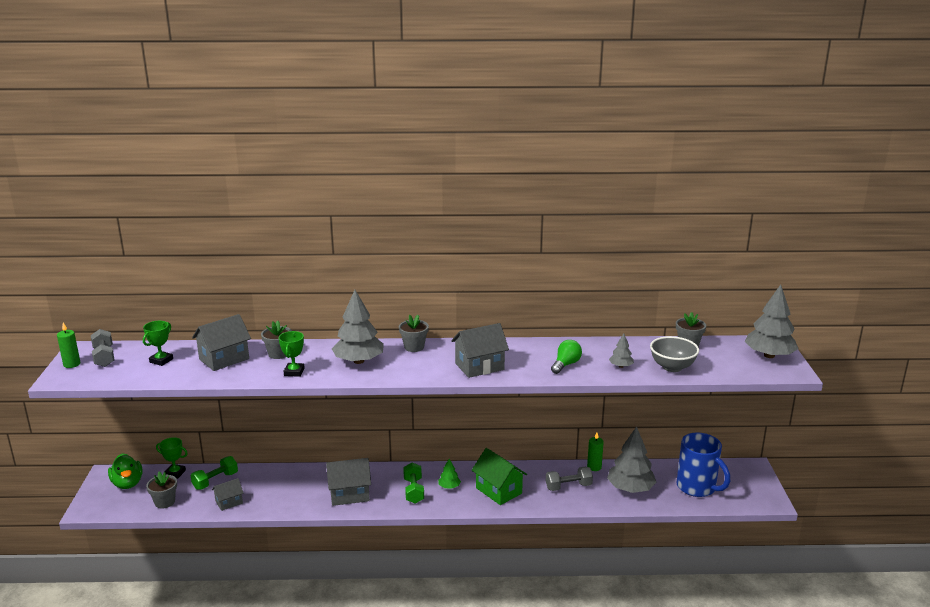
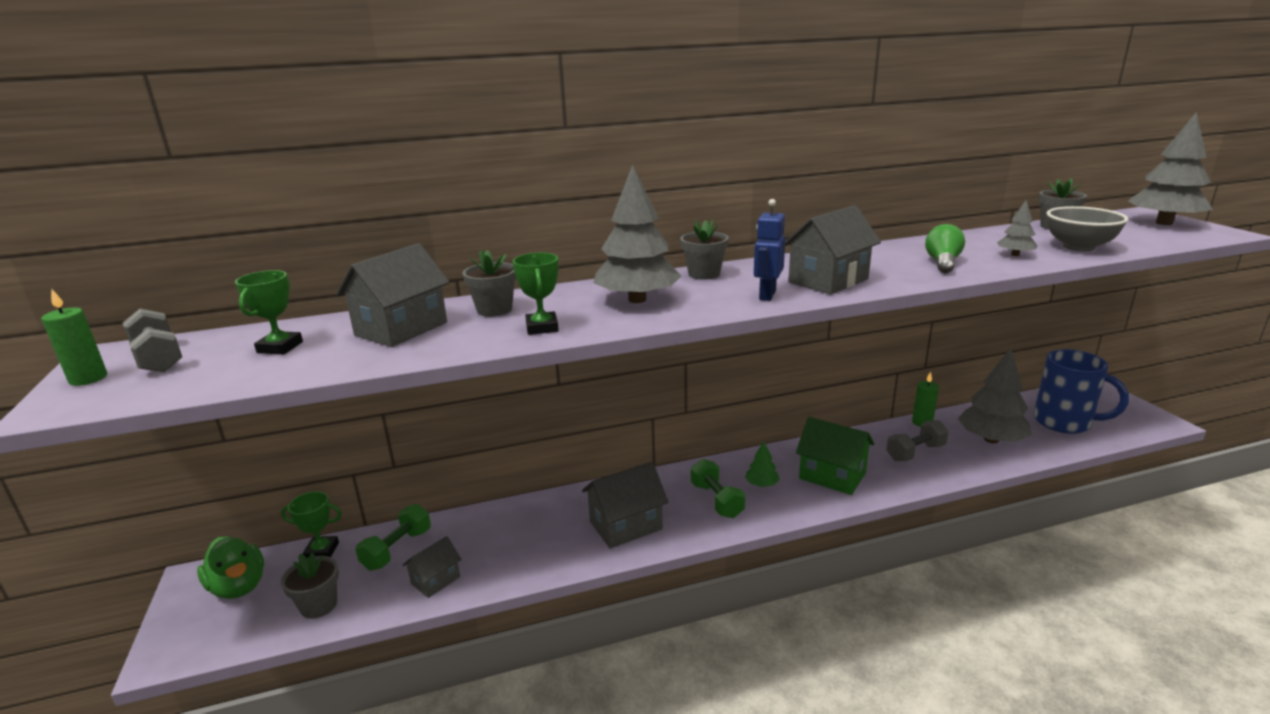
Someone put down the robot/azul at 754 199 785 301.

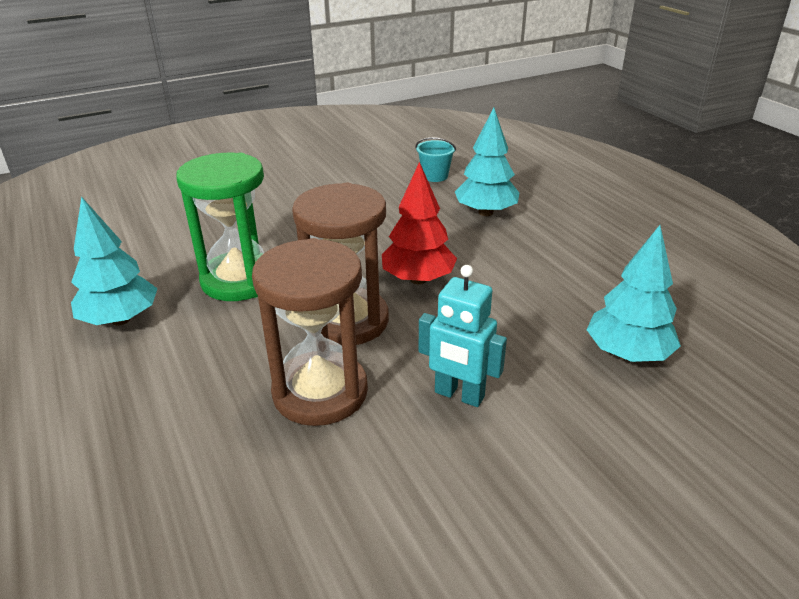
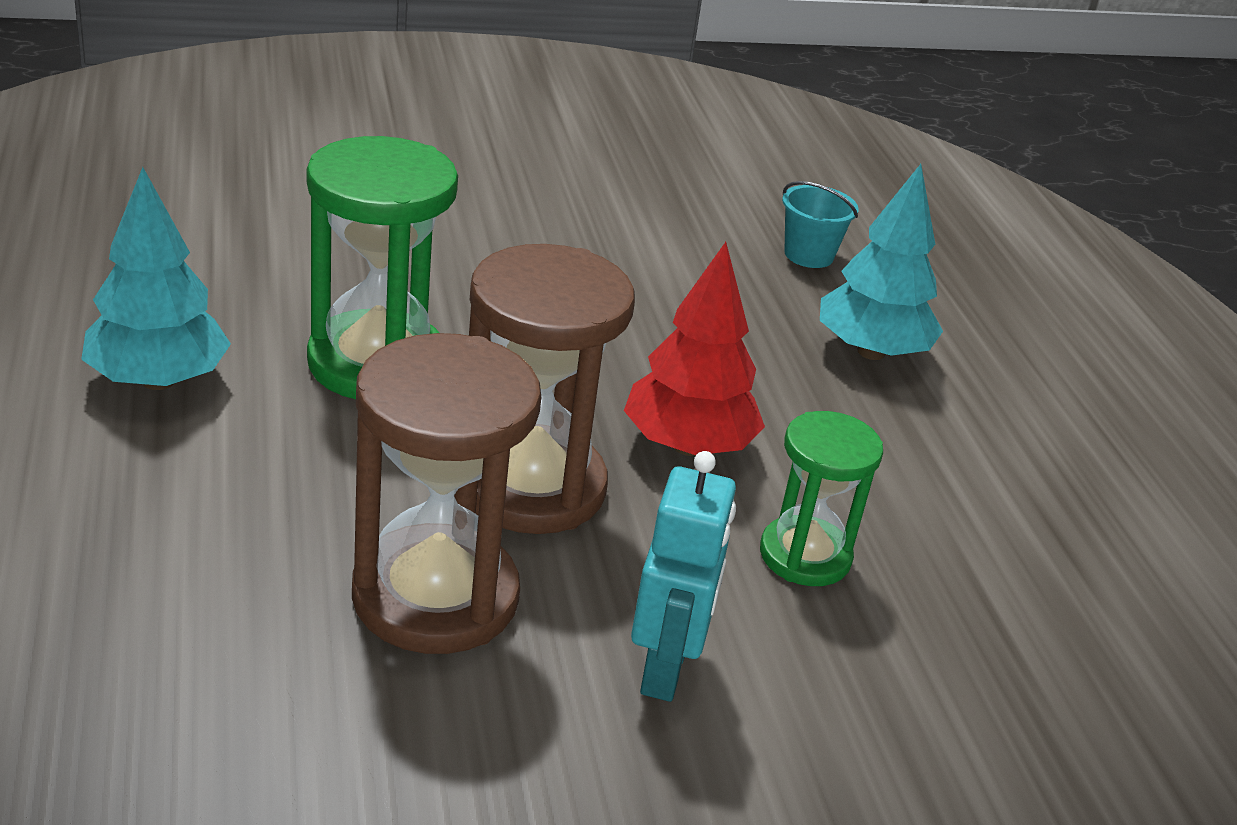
Someone rotated the robot/turquesa at 419 265 507 407 by 120 degrees counterclockwise. Someone took away the árbol/turquesa at 587 225 681 362. Someone put down the reloj de arena/verde at 760 411 883 586.

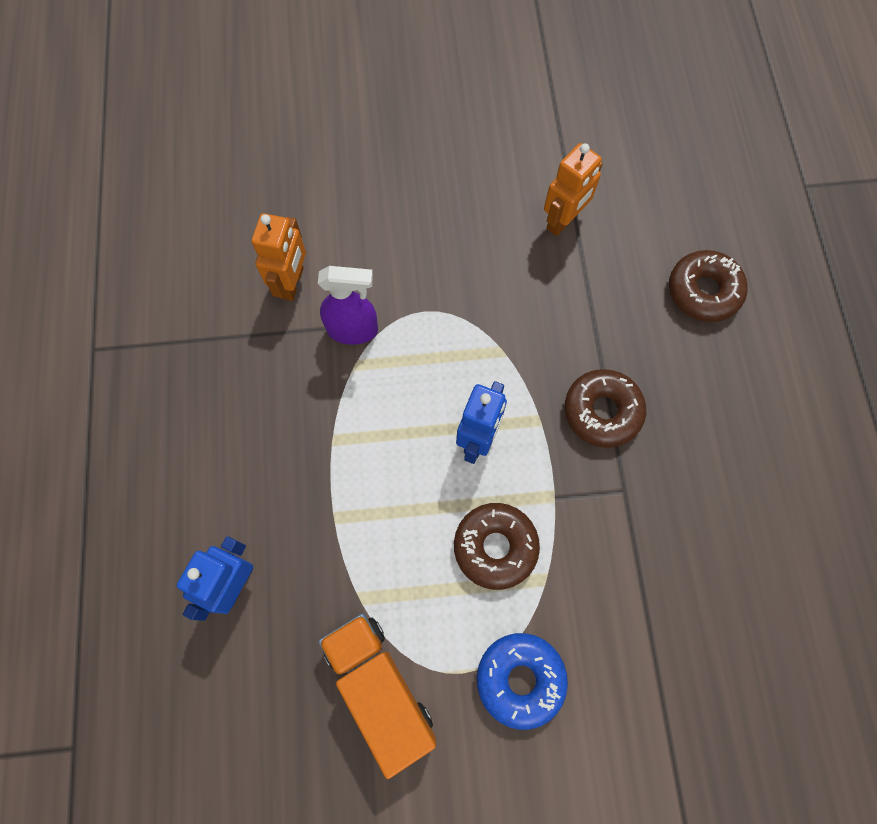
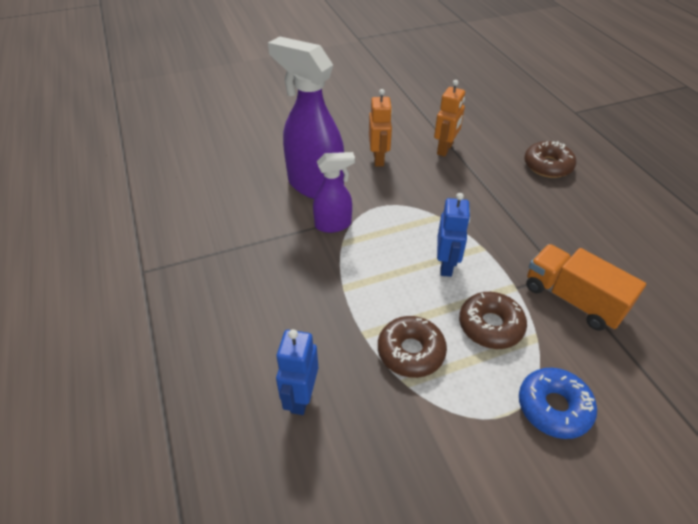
Someone carried the robot/naranja from 252 213 306 301 to 369 89 392 166. Someone carried the camión/naranja from 319 614 436 779 to 526 244 646 331. Someone carried the rosquilla/marrón from 565 369 646 448 to 378 316 447 378. Someone put down the pulverizador/morado at 268 36 344 199.

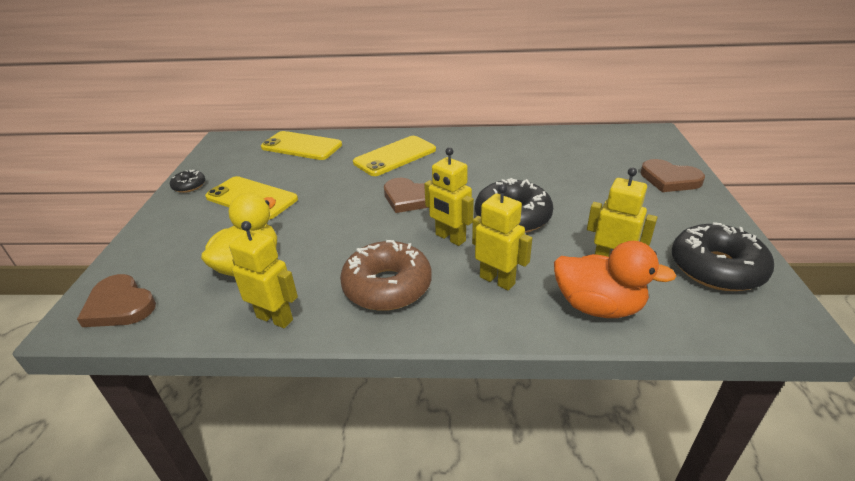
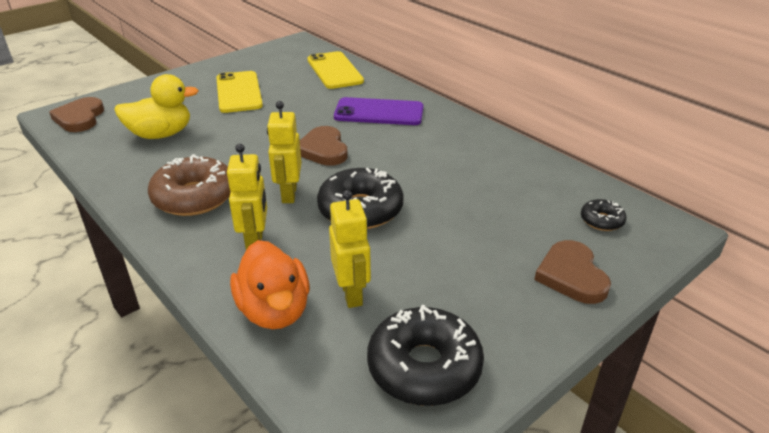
Someone carried the rosquilla/negro from 170 170 205 193 to 581 199 626 231. Someone took away the robot/amarillo at 229 221 298 328. Someone repainted the móvil/amarillo at 353 136 436 176, which became the móvil/morado at 334 97 424 125.

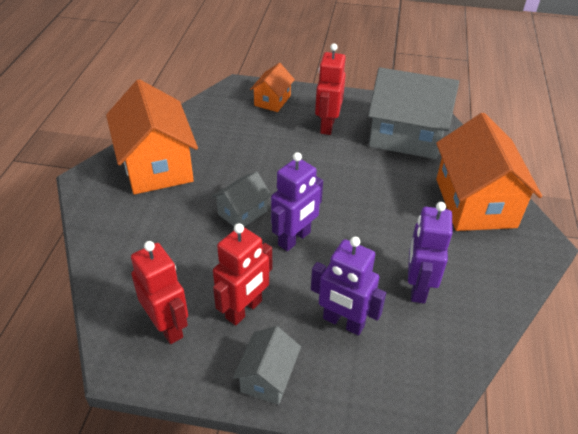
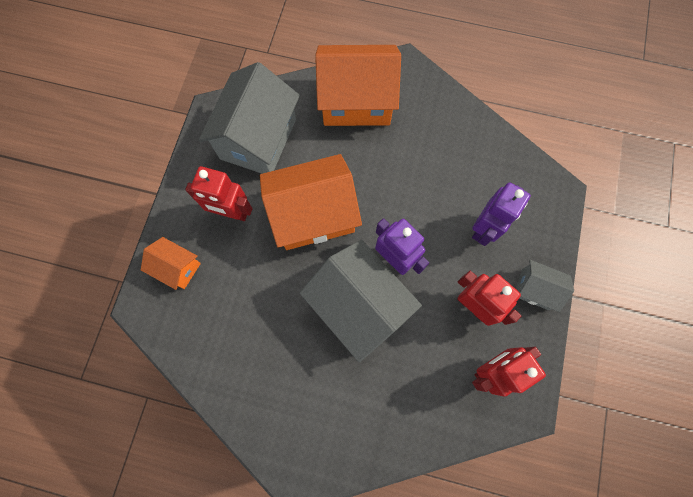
Someone carried the casa/naranja from 106 79 198 194 to 260 154 362 250. Someone scaled the casa/gris at 212 172 272 227 by 1.99. Someone took away the robot/morado at 408 202 452 304.

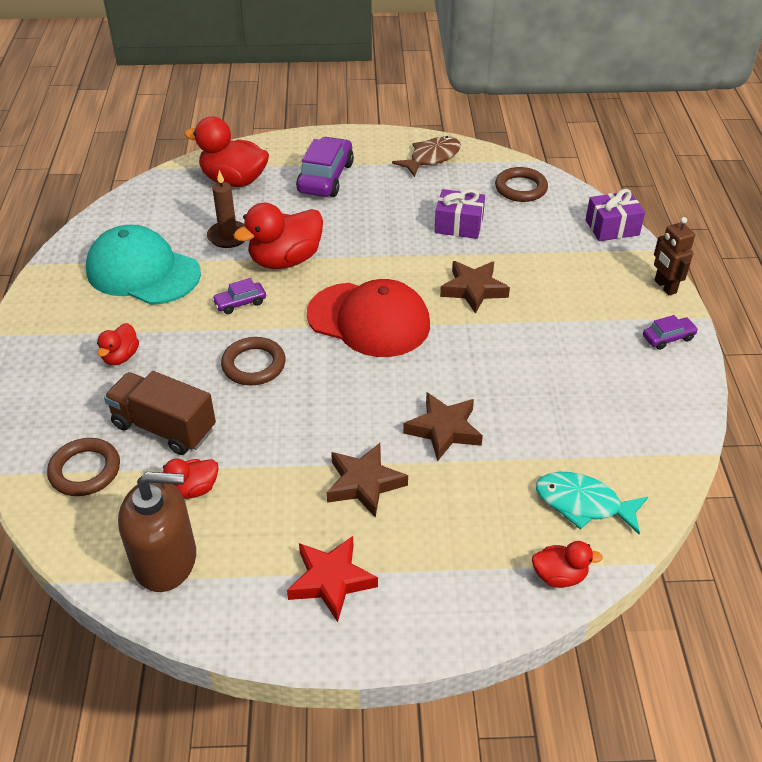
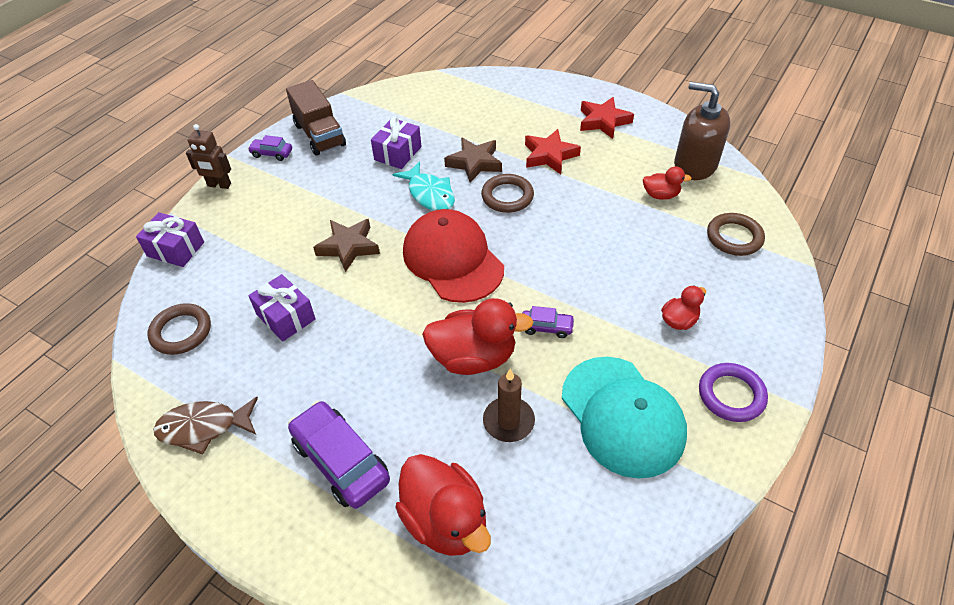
Someone carried the camión/marrón from 104 371 216 455 to 286 80 346 155. Someone carried the anillo/marrón from 221 337 286 385 to 481 174 534 213. Someone rotated the coche/morado at 296 137 354 197 by 90 degrees clockwise. Someone repainted the estrella/marrón at 327 443 408 518, which became the estrella/rojo at 525 129 581 174. Someone took away the pato/rojo at 532 541 603 588. Someone carried the pez/turquesa from 536 472 648 534 to 392 161 455 211. Someone rotated the robot/marrón at 654 217 695 295 by 90 degrees clockwise. Someone put down the regalo/morado at 371 117 422 169. Someone put down the anillo/morado at 699 363 768 422.

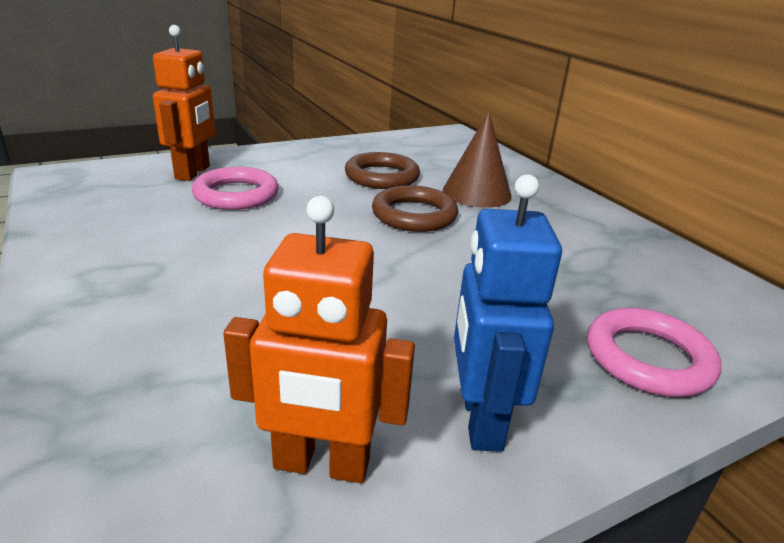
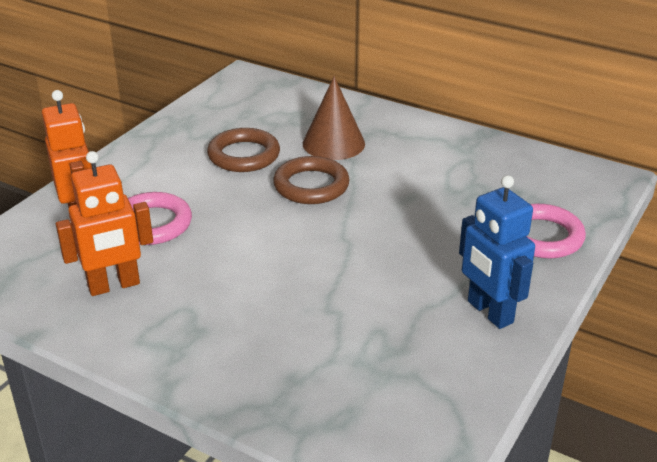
Someone carried the robot/naranja from 223 196 415 483 to 56 151 153 296.

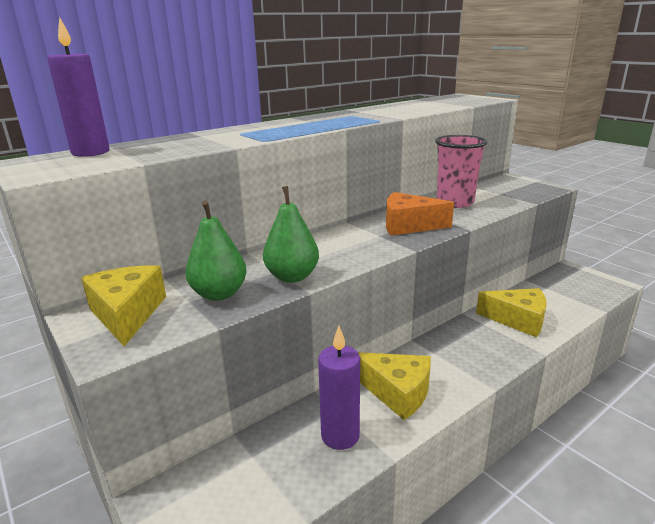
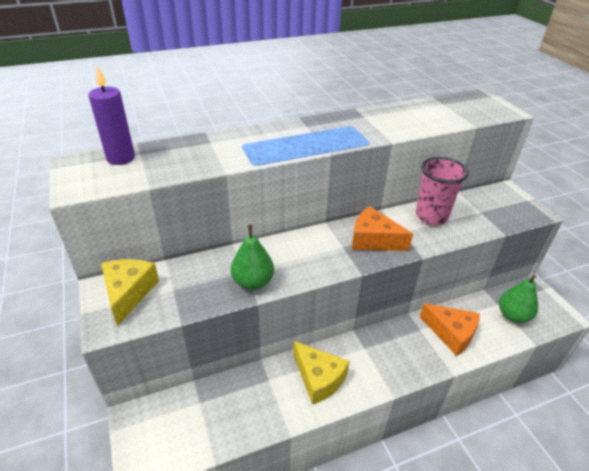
Someone carried the pera/verde from 185 201 247 301 to 499 275 538 323. Someone took away the vela/morado at 318 326 360 450. Someone repainted the queso/amarillo at 476 288 547 337, which became the queso/naranja at 420 303 479 356.

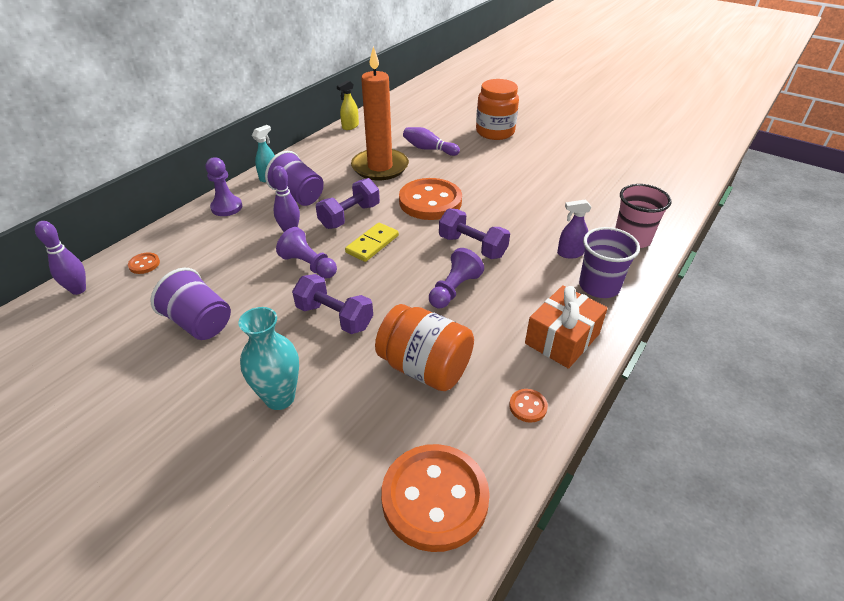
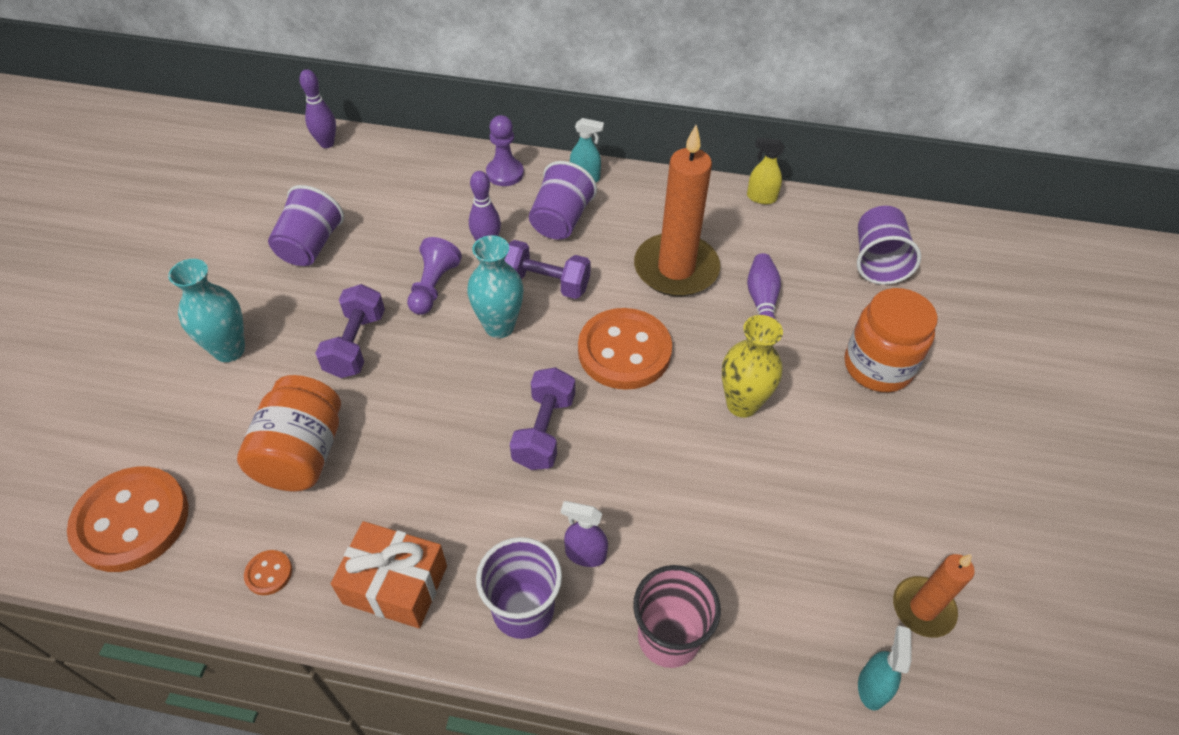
Someone took away the botón/naranja at 128 252 160 274. Someone swapped the ficha de dominó/amarillo at 345 223 399 262 for the florero/turquesa at 467 235 524 338. Someone took away the peón/morado at 429 248 484 309. Someone rotated the pulverizador/morado at 557 200 592 259 by 45 degrees counterclockwise. Someone put down the florero/amarillo at 722 315 783 418. Someone put down the vaso/morado at 857 206 921 285. Someone put down the pulverizador/turquesa at 858 626 912 710. Someone put down the vela/naranja at 893 554 975 638.

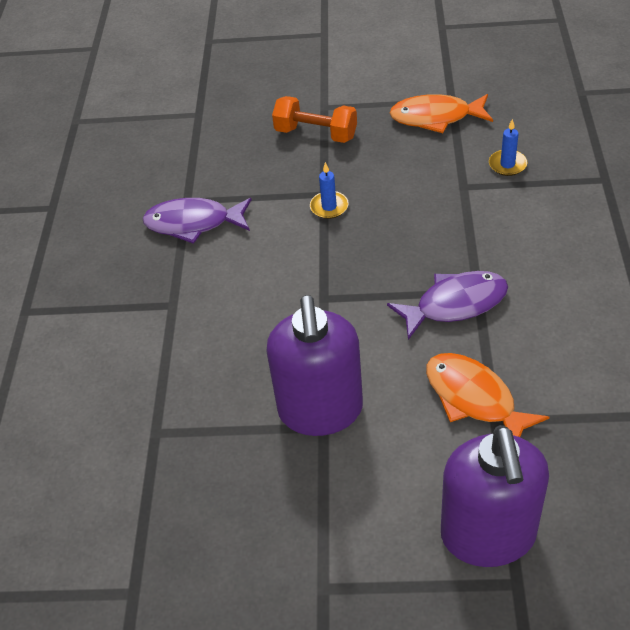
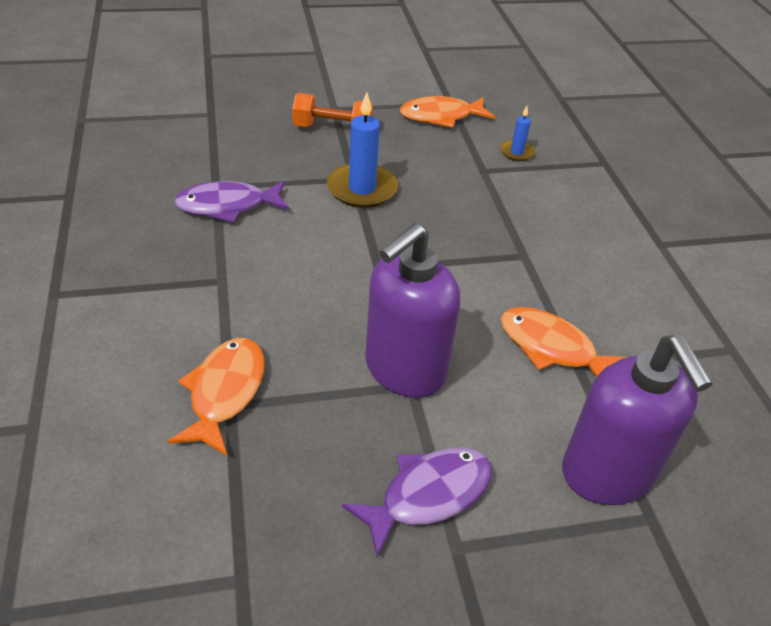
Someone rotated the dispensador de jabón/morado at 266 295 363 436 by 60 degrees clockwise. Someone scaled the vela/azul at 310 162 349 219 by 1.86. Someone carried the pez/morado from 387 271 508 340 to 342 448 492 558. Someone put down the pez/naranja at 167 338 264 456.

